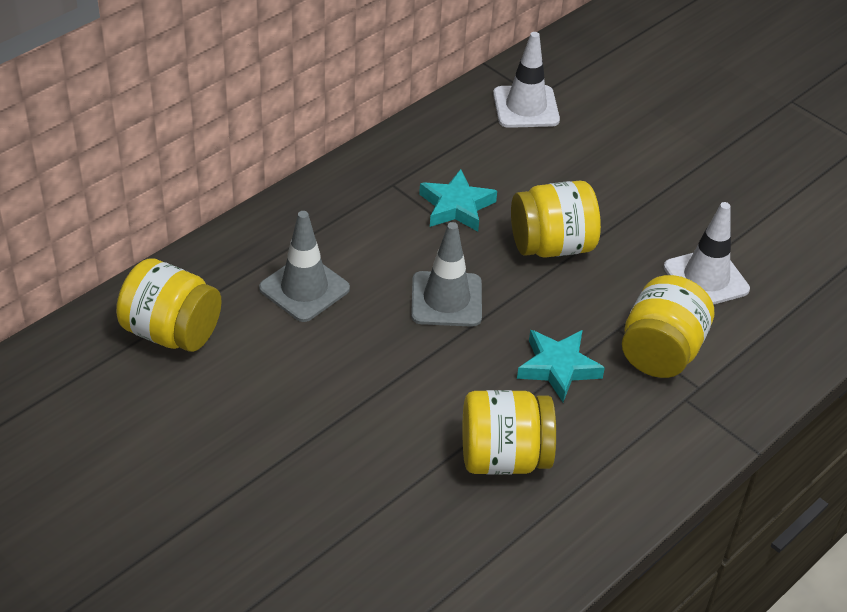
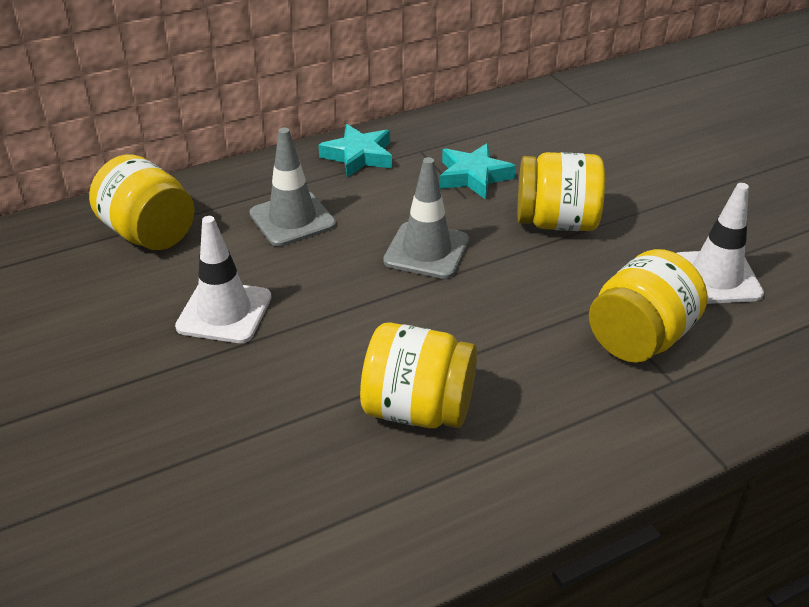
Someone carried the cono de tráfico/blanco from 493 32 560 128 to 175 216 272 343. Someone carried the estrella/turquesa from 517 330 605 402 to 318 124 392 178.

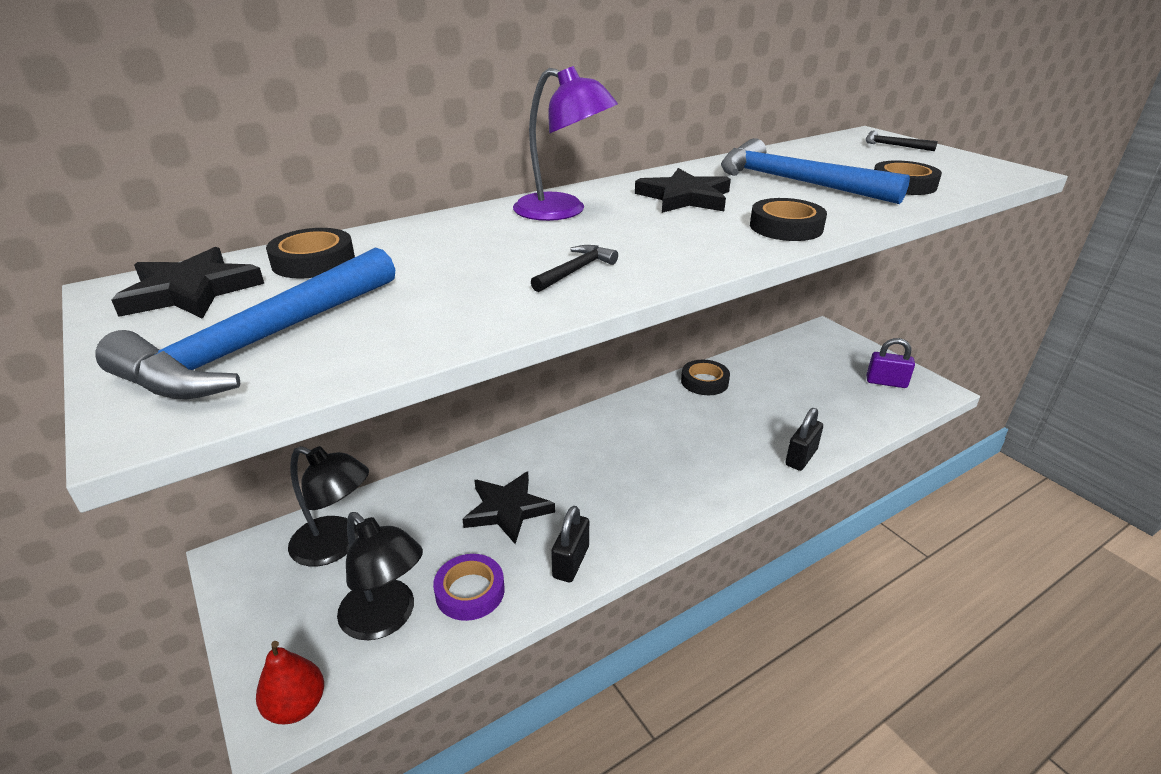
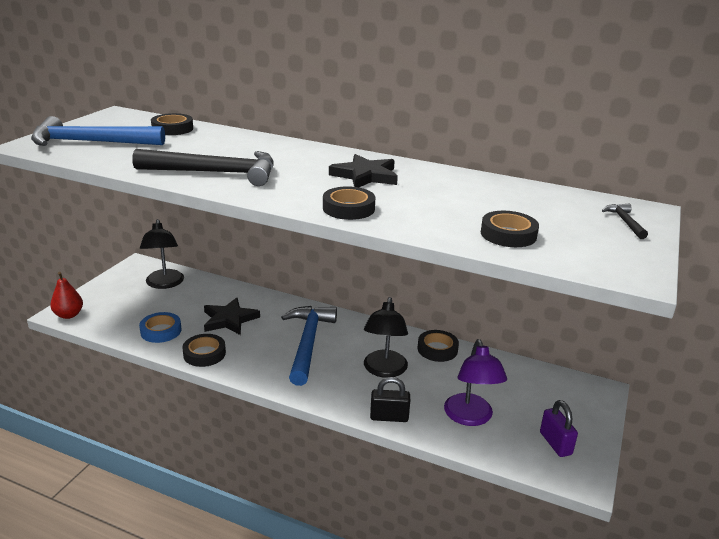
Someone took away the estrella/negro at 111 247 264 319. Someone carried the lámpara/negro from 337 512 423 640 to 364 297 408 378. Someone repainted the cinta adhesiva/morado at 433 554 505 621, which became the cinta adhesiva/azul at 139 312 182 343. Someone carried the lámpara/morado from 513 66 618 221 to 444 339 507 426. Someone scaled the martillo/negro at 531 245 618 292 by 2.32. Someone swapped the candado/negro at 551 506 589 582 for the cinta adhesiva/negro at 182 334 226 367. Someone carried the martillo/azul from 721 138 910 204 to 281 306 337 386.

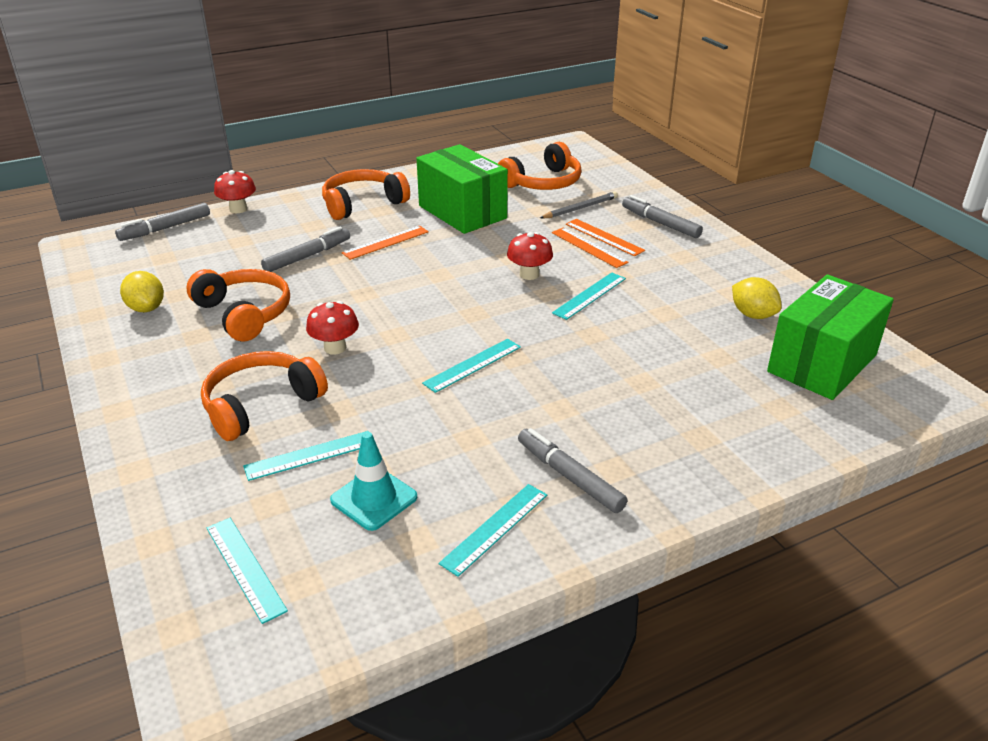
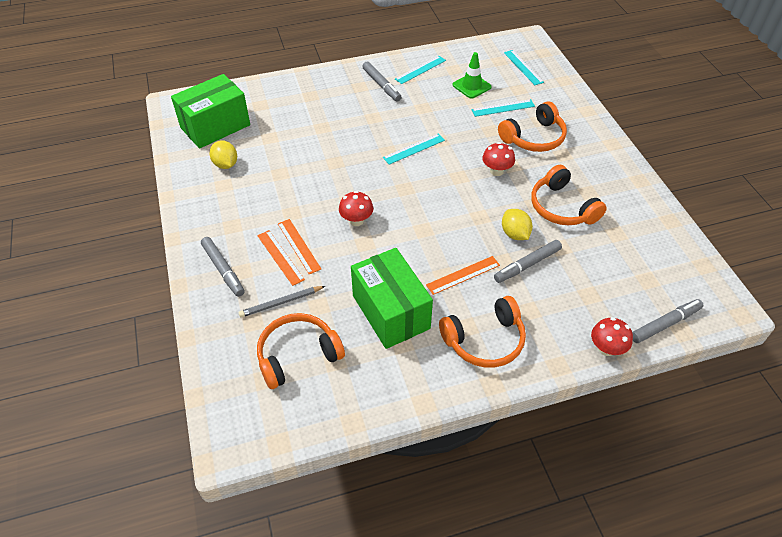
Someone carried the limón/amarillo from 120 271 164 312 to 502 209 533 240. Someone repainted the cono de tráfico/turquesa at 330 432 417 531, which became the cono de tráfico/verde at 453 52 492 99. Someone took away the regla/turquesa at 552 272 626 320.

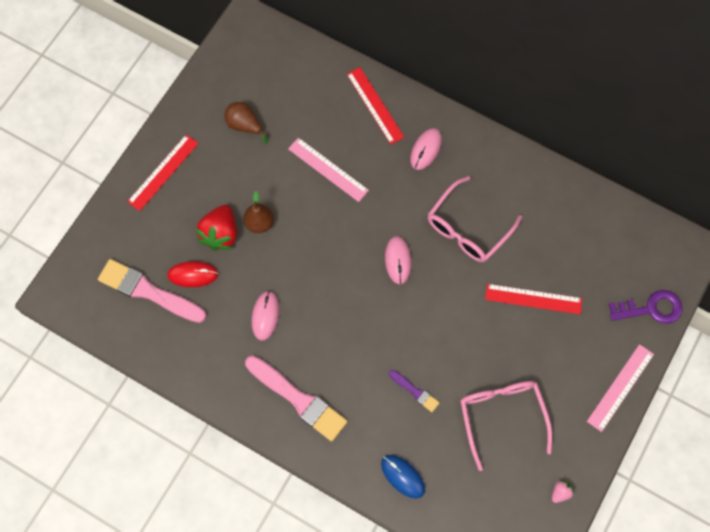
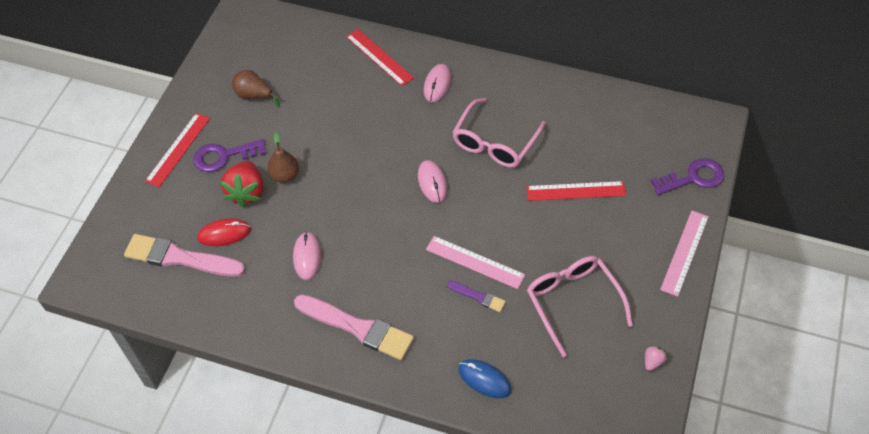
Someone carried the regla/rosa from 288 138 369 202 to 426 236 526 289. Someone put down the llave/morado at 193 139 266 172.

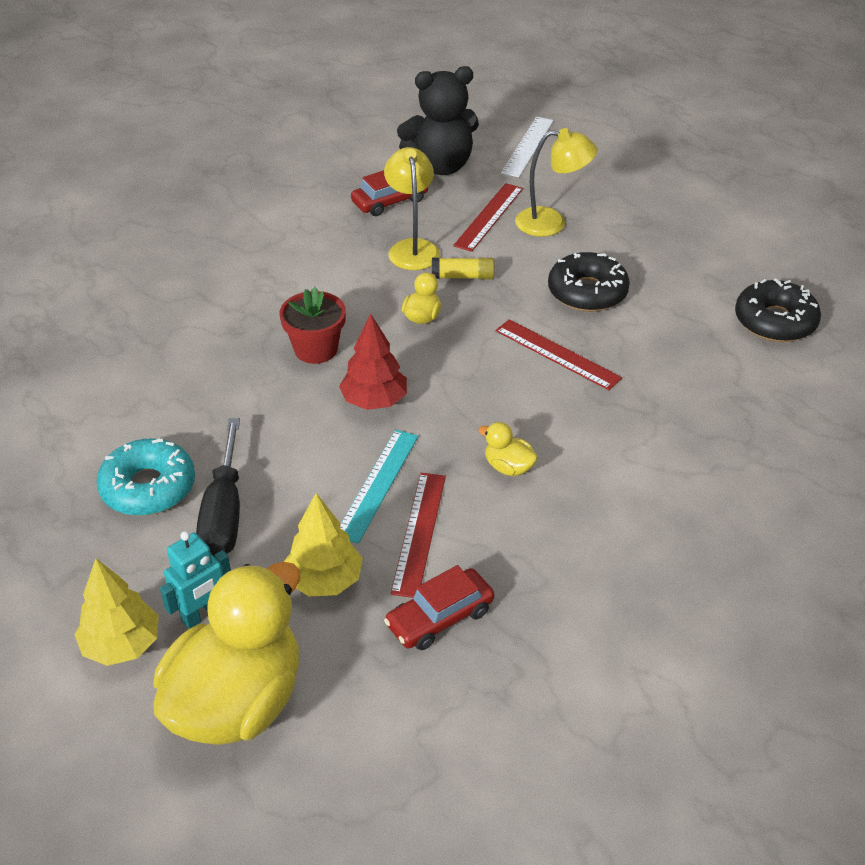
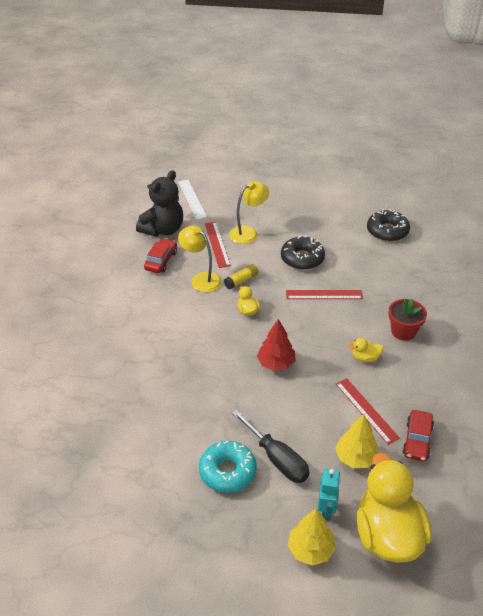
Someone carried the maceta/rojo from 279 287 346 364 to 388 299 427 341. Someone took away the regla/turquesa at 340 430 418 544.

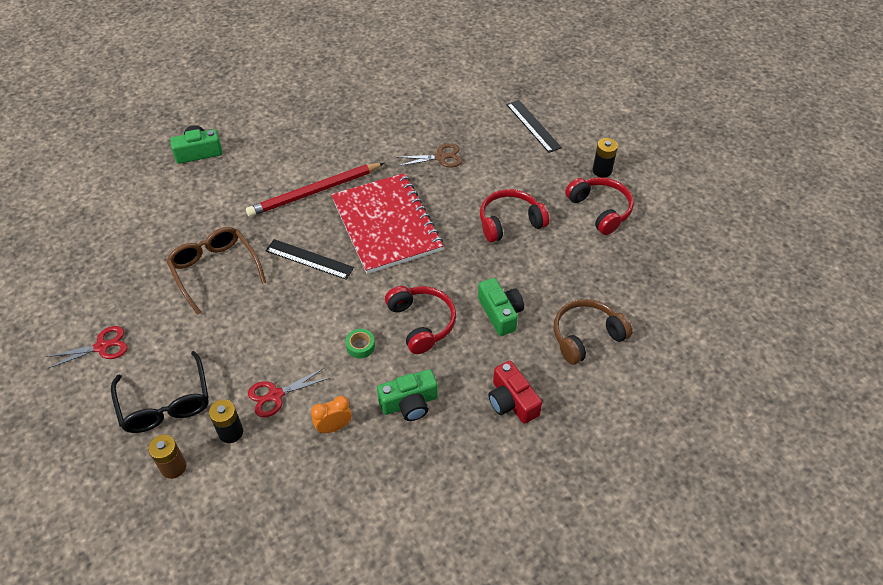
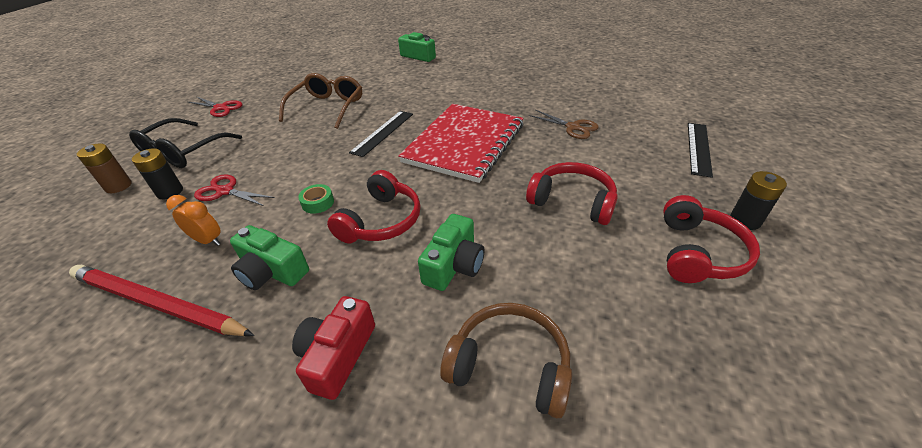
Someone carried the lápiz/rojo from 246 163 384 217 to 69 265 254 336. Someone rotated the regla/negro at 266 239 354 280 by 45 degrees clockwise.

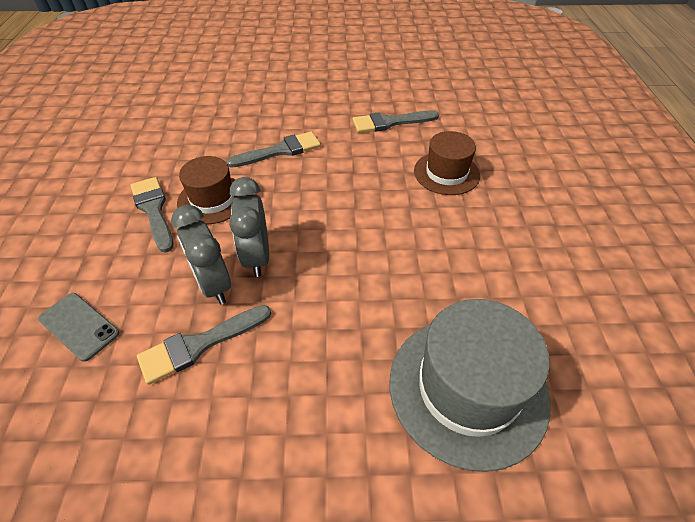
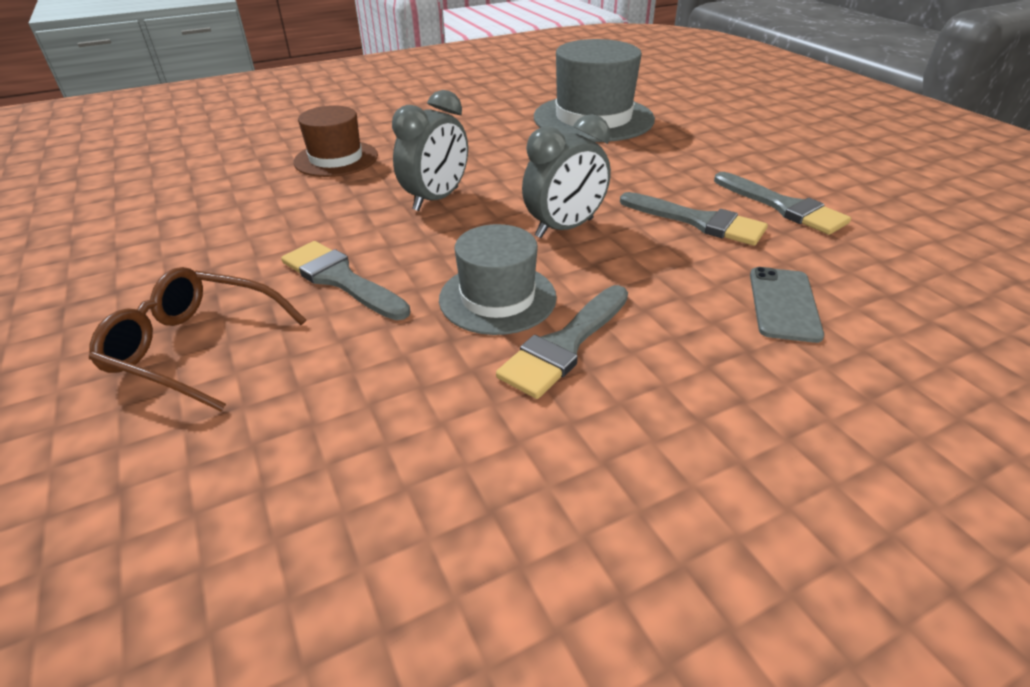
Someone carried the despertador/gris from 171 205 231 304 to 392 90 468 211. Someone repainted the sombrero/marrón at 177 156 243 224, which became the sombrero/gris at 439 224 557 335. Someone carried the pincel/gris from 353 110 439 133 to 714 172 851 235. Someone put down the gafas/marrón at 89 267 306 412.

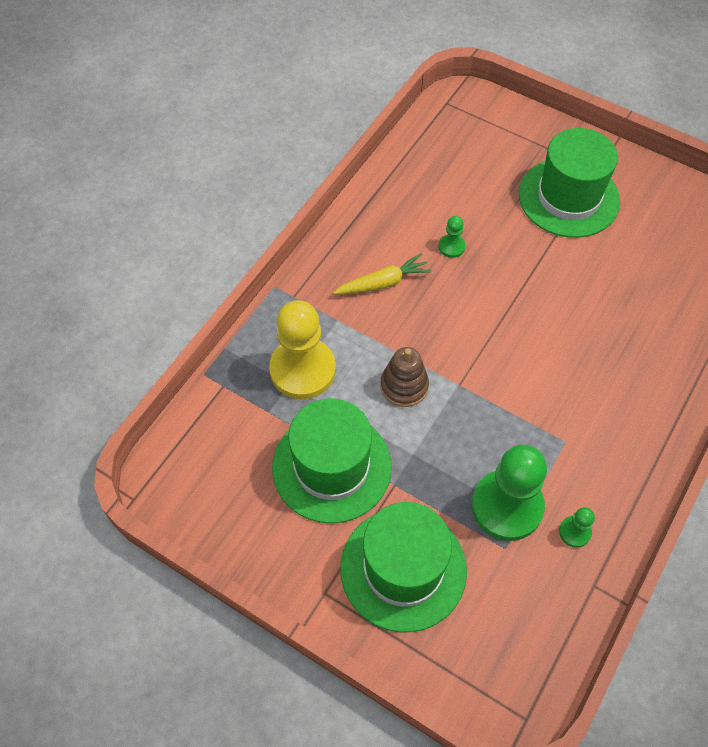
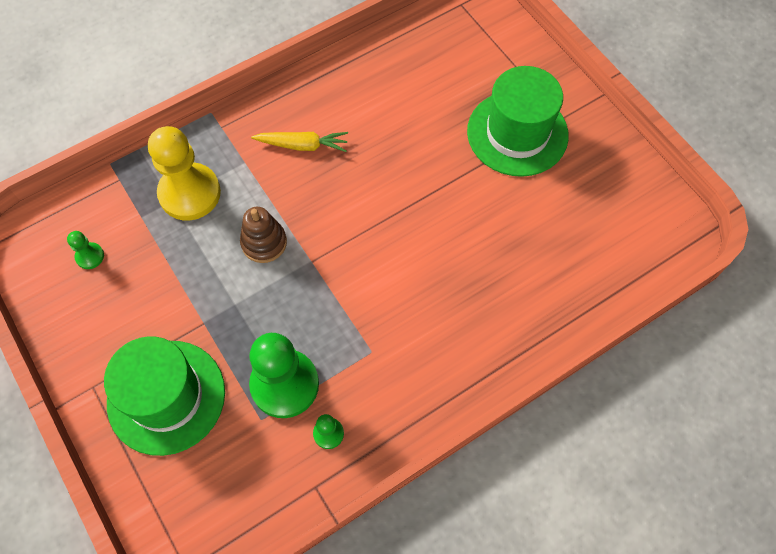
Someone took away the sombrero/verde at 272 398 392 523. Someone carried the peón/verde from 439 216 466 258 to 67 231 104 269.

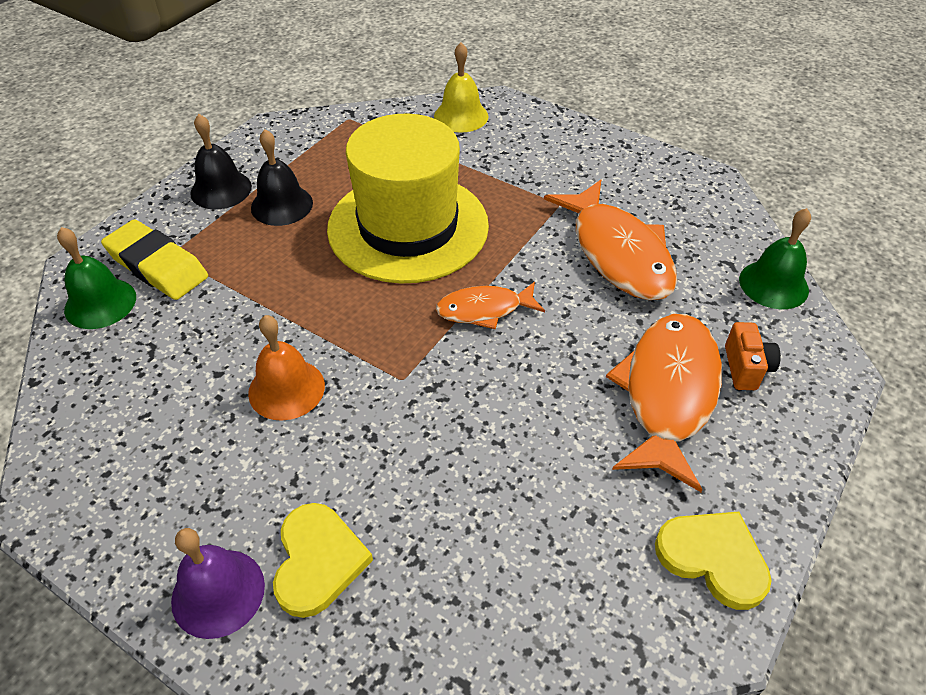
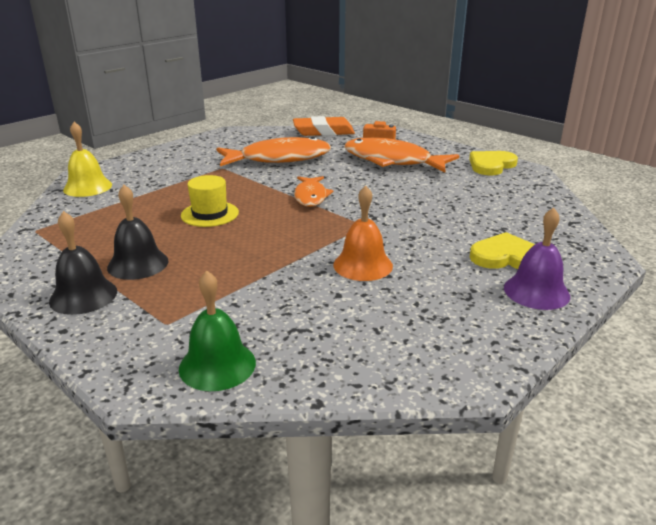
Someone took away the goma de borrar/amarillo at 101 219 208 300. Someone scaled the sombrero/amarillo at 327 113 489 283 by 0.44. Someone swapped the campana/verde at 739 208 811 309 for the goma de borrar/naranja at 293 116 355 136.

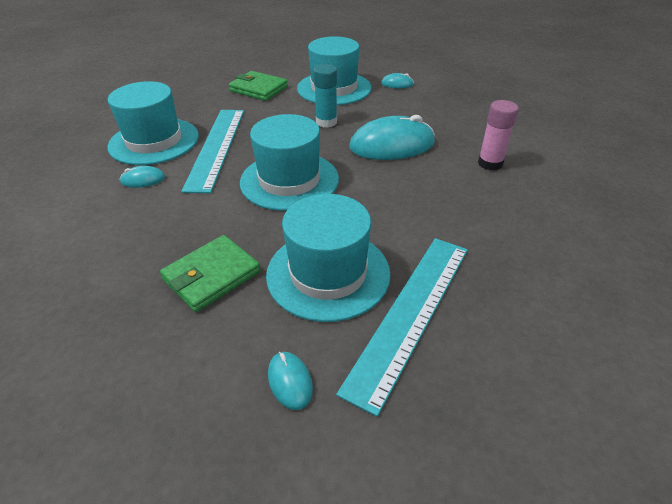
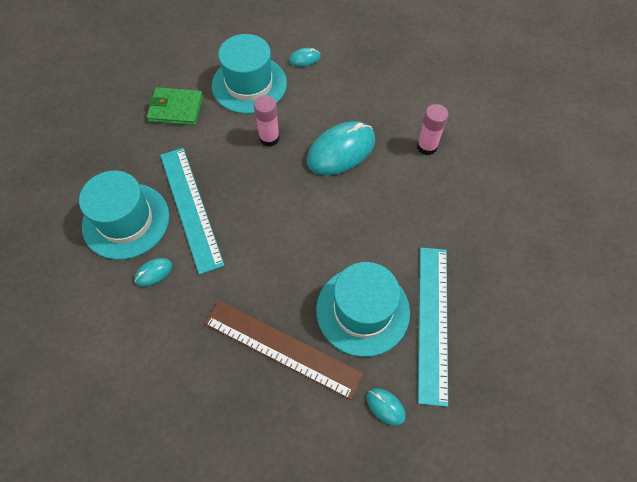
Someone swapped the cartera/verde at 160 235 261 312 for the regla/marrón at 204 300 363 400. Someone took away the sombrero/turquesa at 240 114 339 211. Someone repainted the barra de pegamento/turquesa at 313 64 337 127, which became the barra de pegamento/rosa at 254 95 280 146.

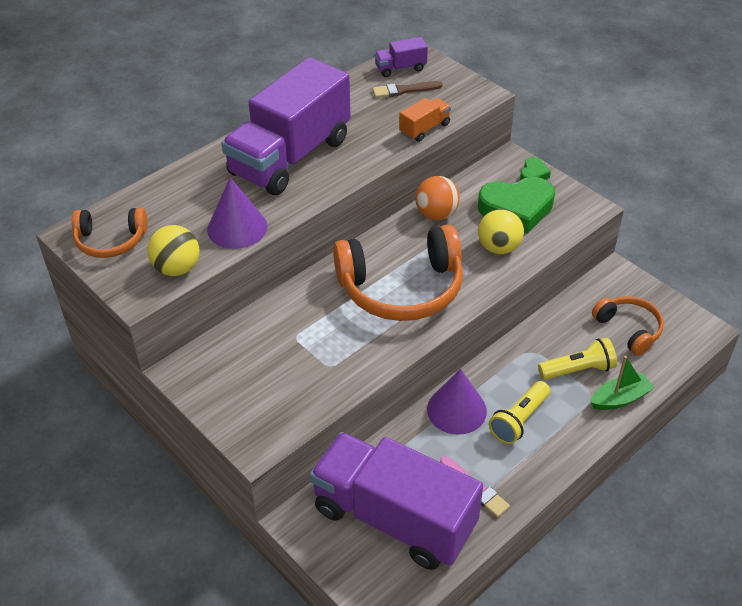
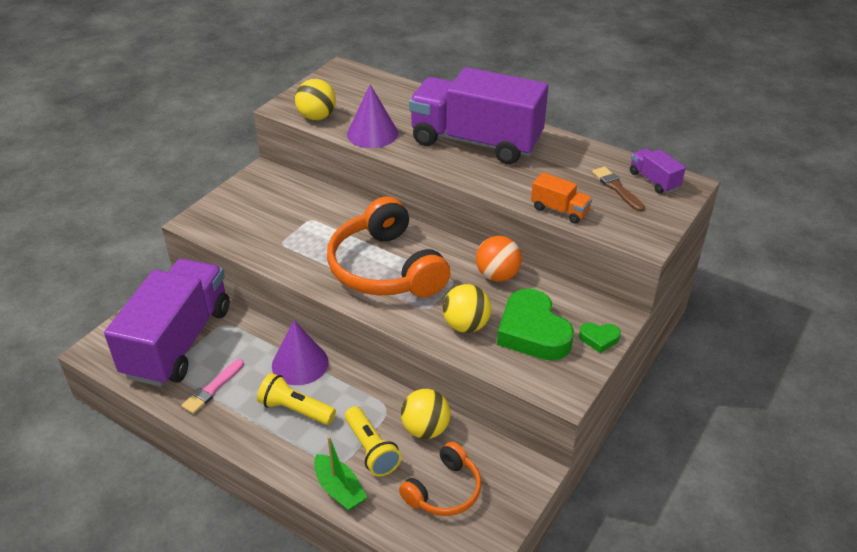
Someone took away the auriculares/naranja at 72 208 147 258. Someone put down the pelota/amarillo at 401 389 451 439.

